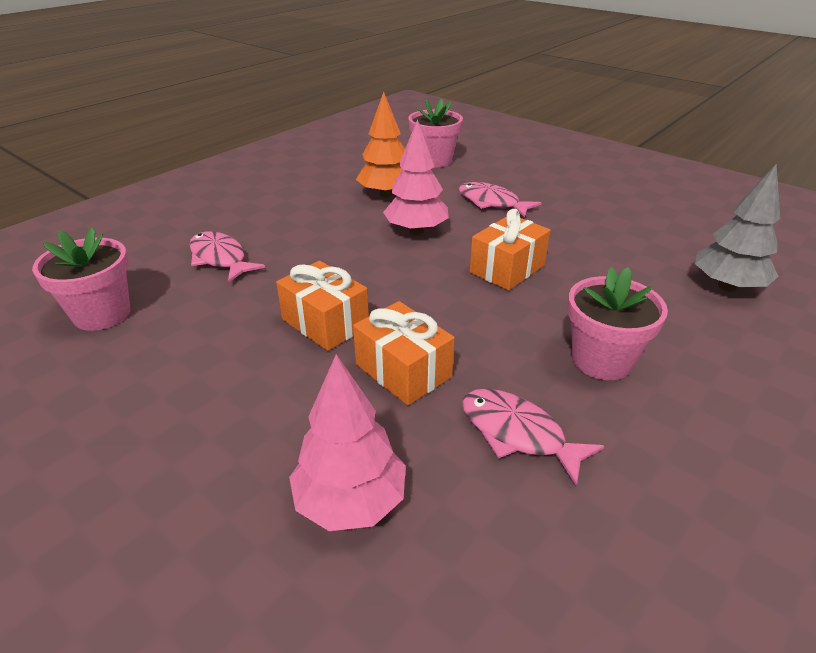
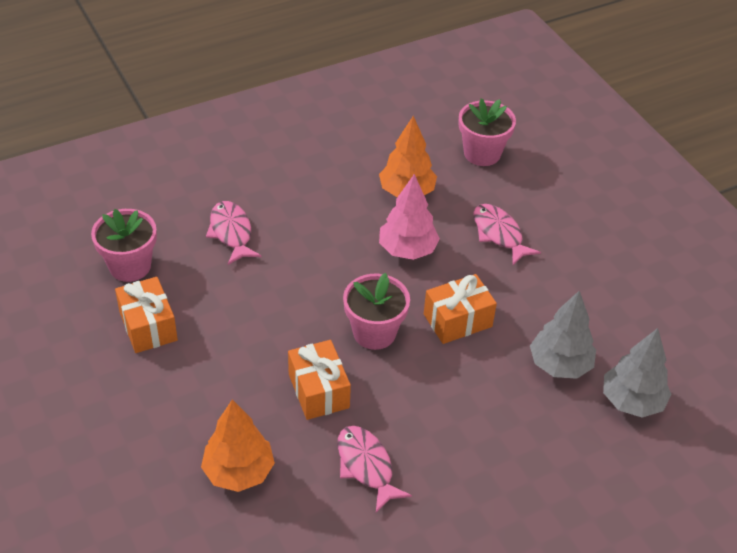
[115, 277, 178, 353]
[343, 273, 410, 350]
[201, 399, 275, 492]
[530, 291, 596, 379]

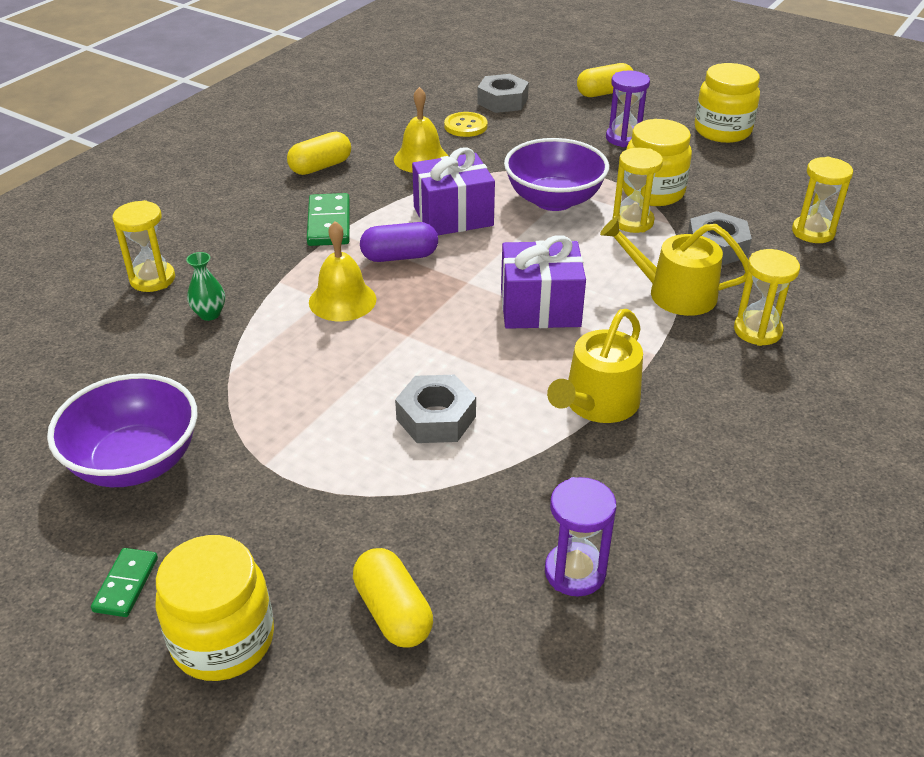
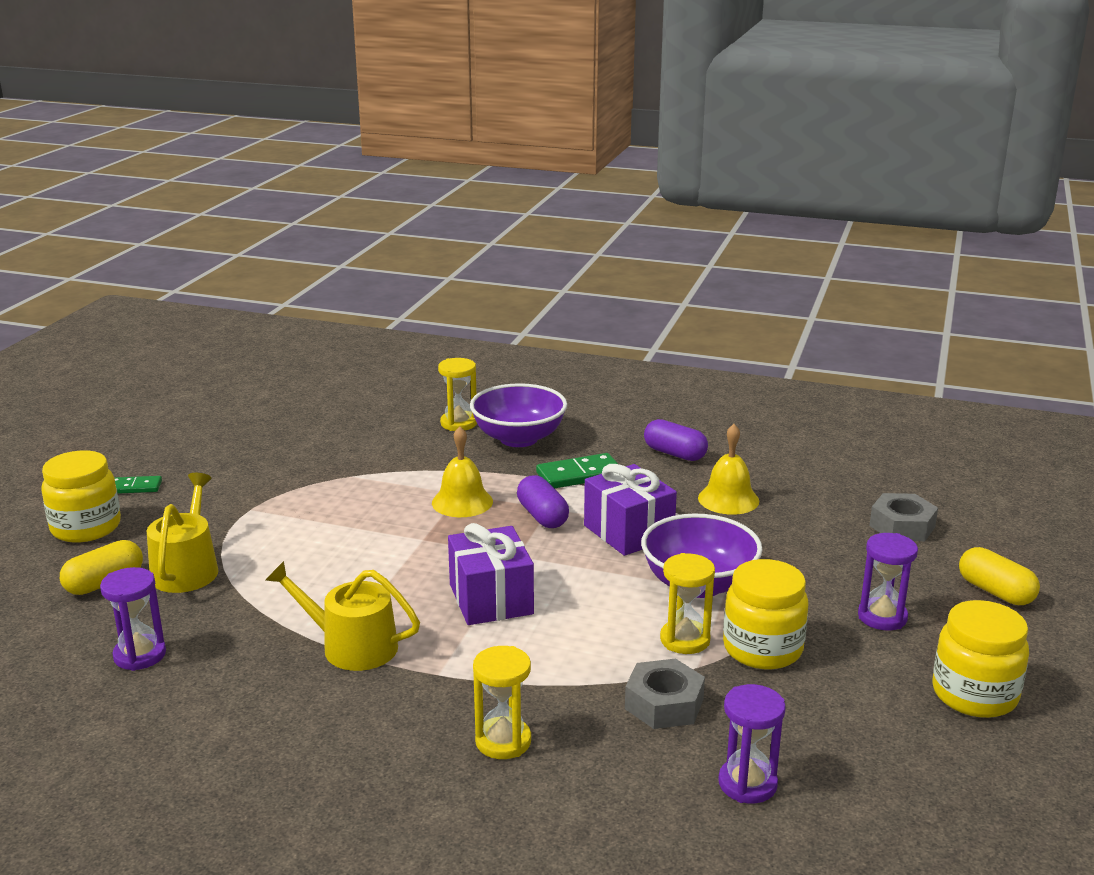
[444, 112, 487, 137] (first image)
[644, 419, 708, 461]
[718, 684, 786, 803]
[147, 473, 218, 593]
[186, 252, 225, 321] (first image)
[470, 383, 567, 447]
[395, 375, 476, 443] (first image)

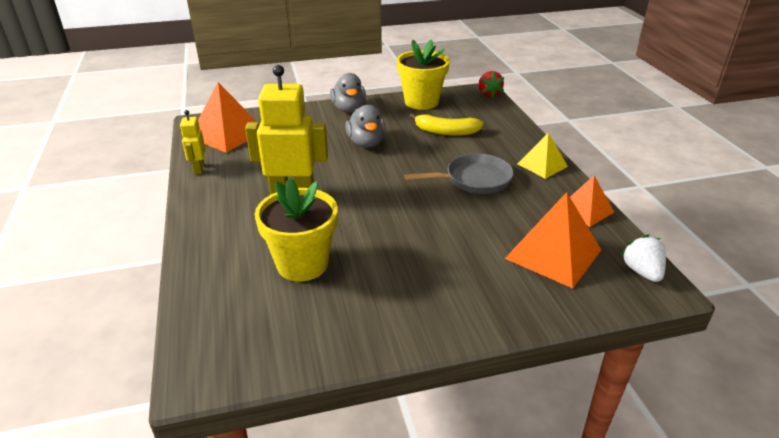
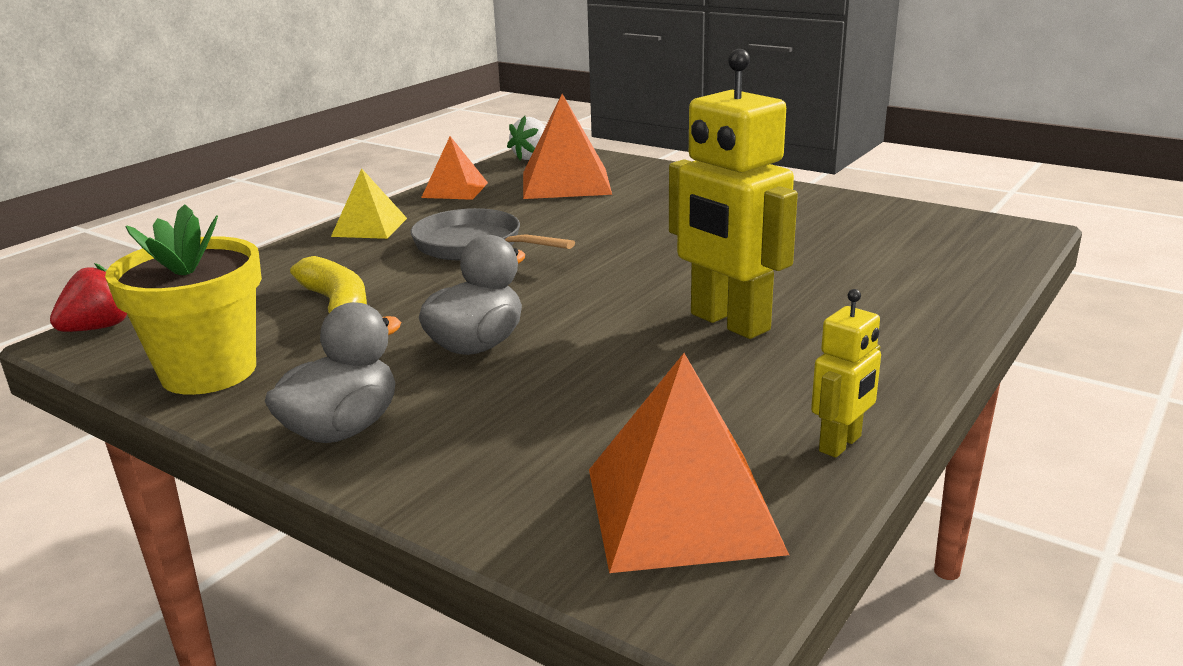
[255, 178, 338, 282] (first image)

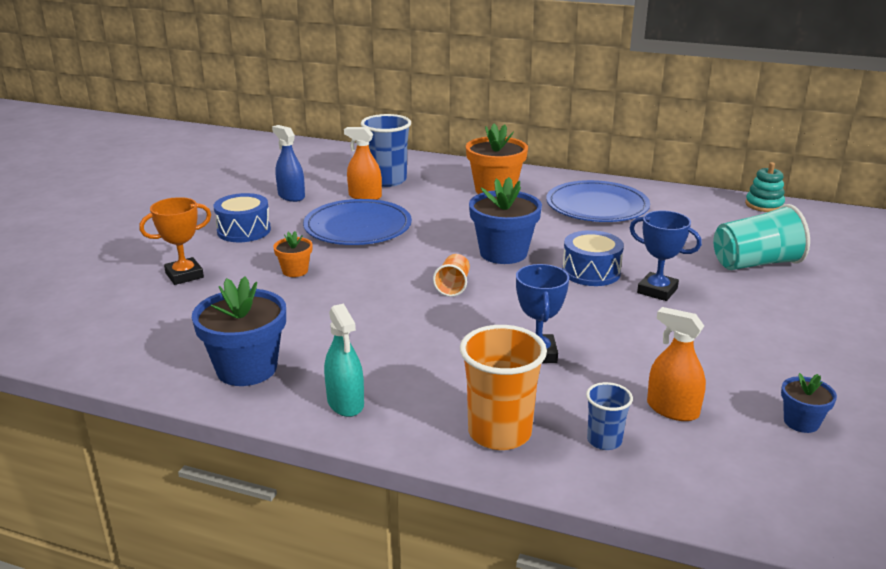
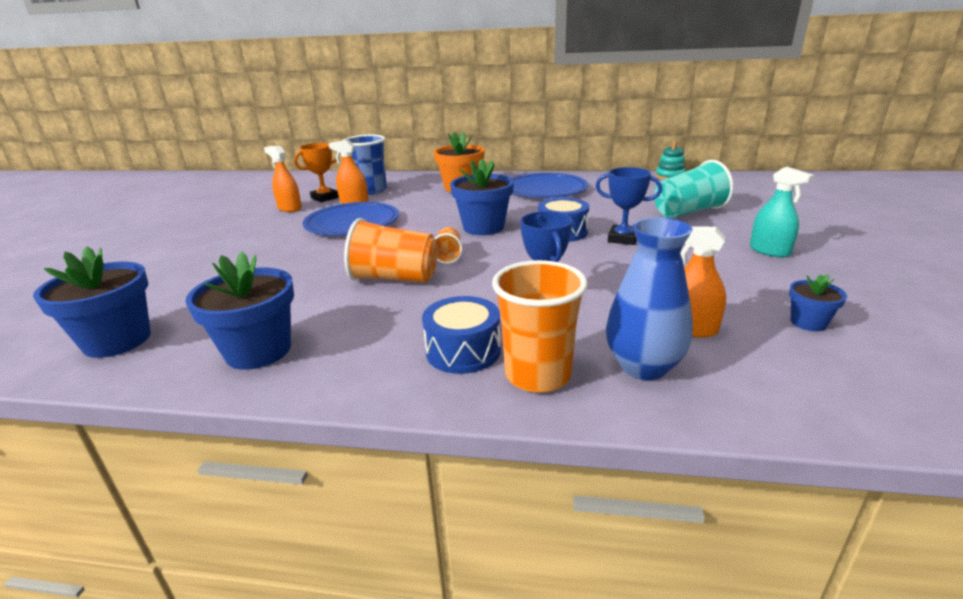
[264, 146, 302, 212]
[422, 296, 501, 374]
[294, 143, 339, 202]
[273, 231, 312, 277] (first image)
[750, 167, 814, 257]
[606, 217, 693, 380]
[344, 218, 437, 283]
[33, 246, 151, 358]

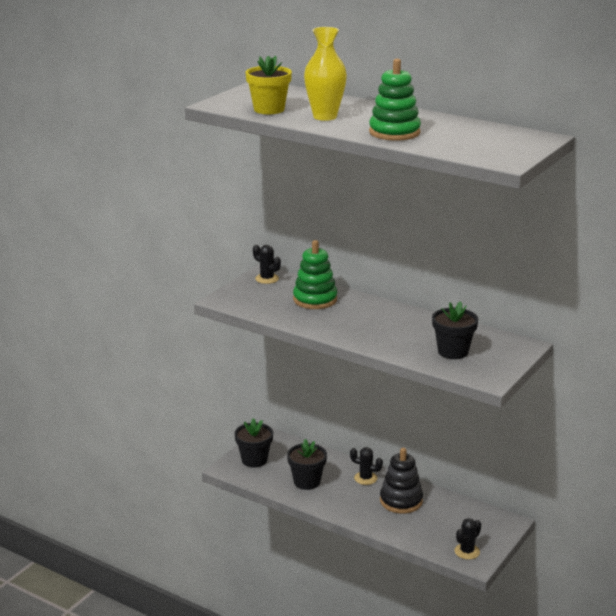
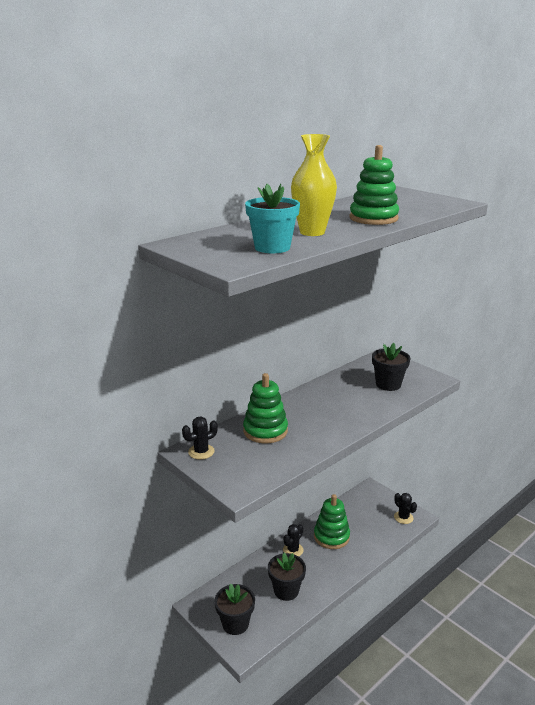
[245, 184, 300, 253]
[314, 494, 350, 549]

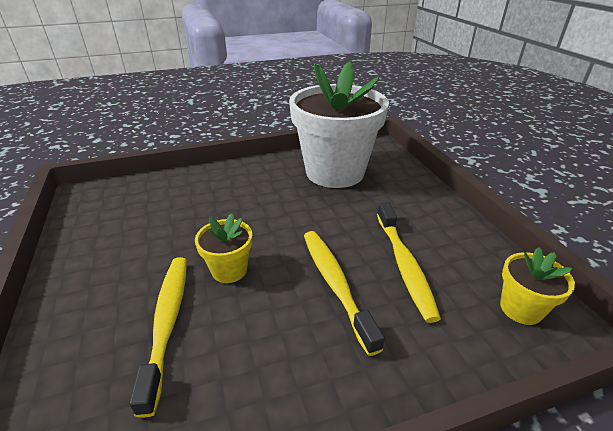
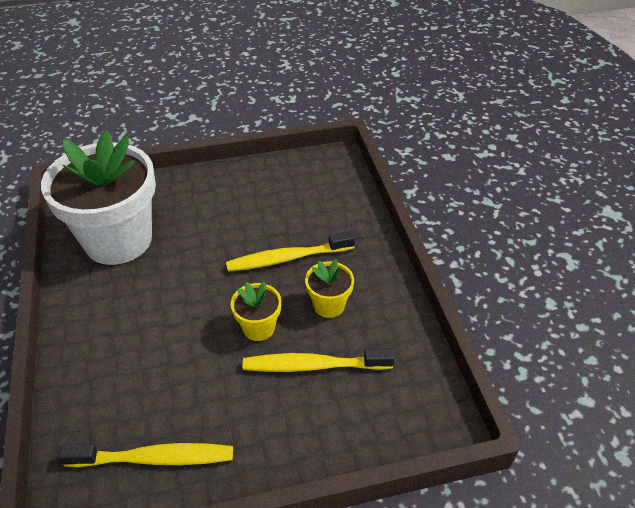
[59, 443, 233, 467]
[305, 259, 354, 318]

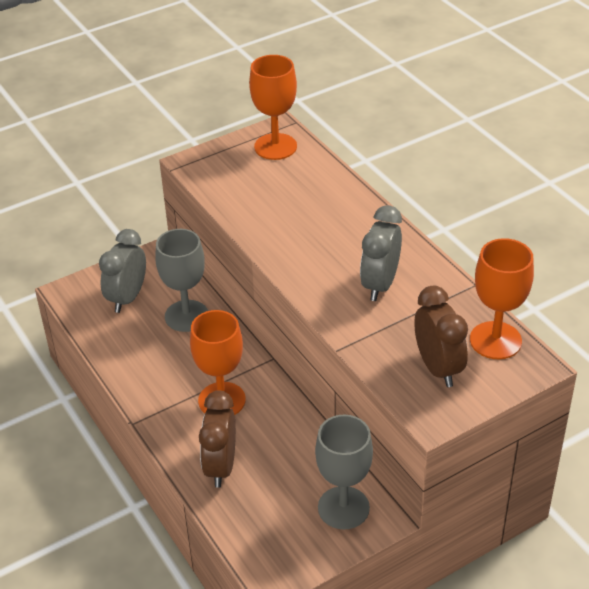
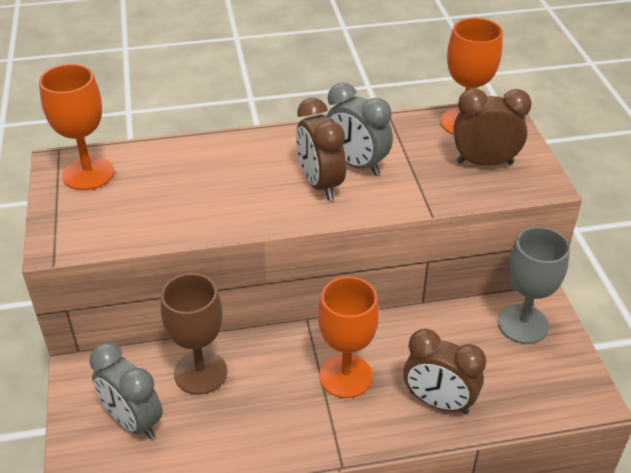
[161, 273, 227, 395]
[296, 98, 346, 200]

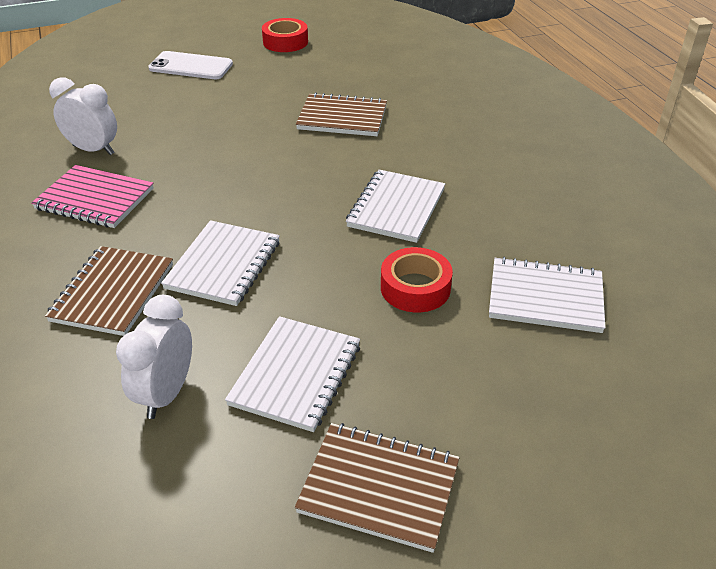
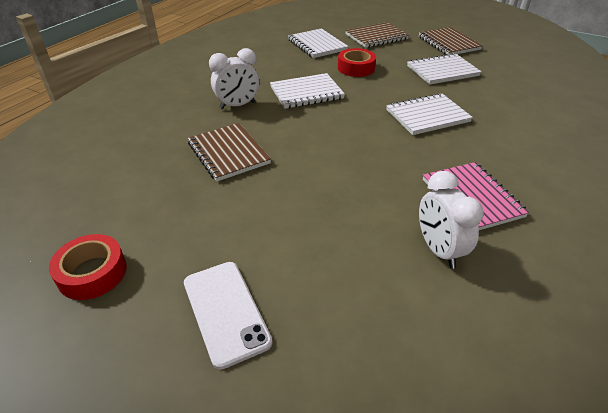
[345, 22, 409, 48]
[209, 48, 259, 109]

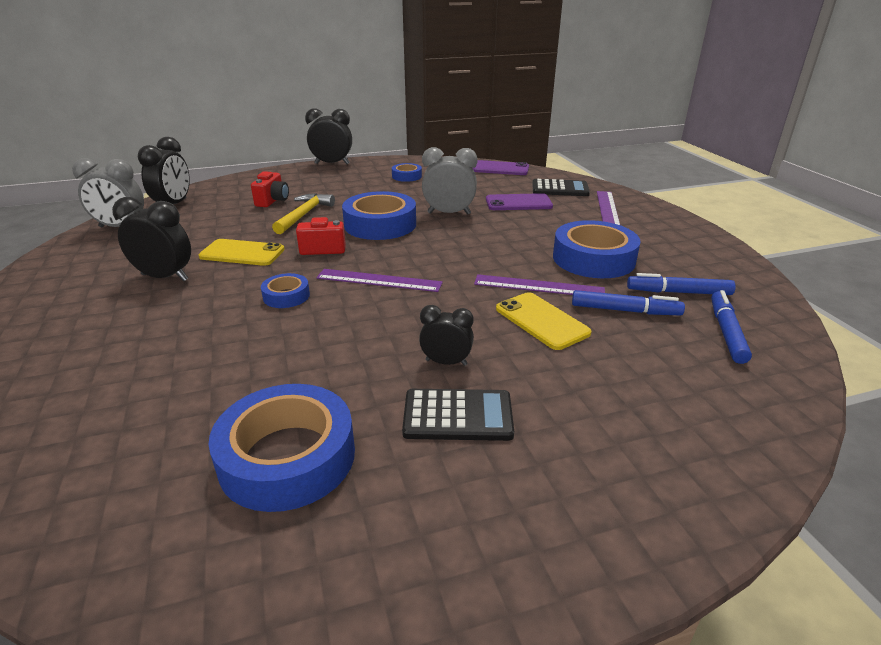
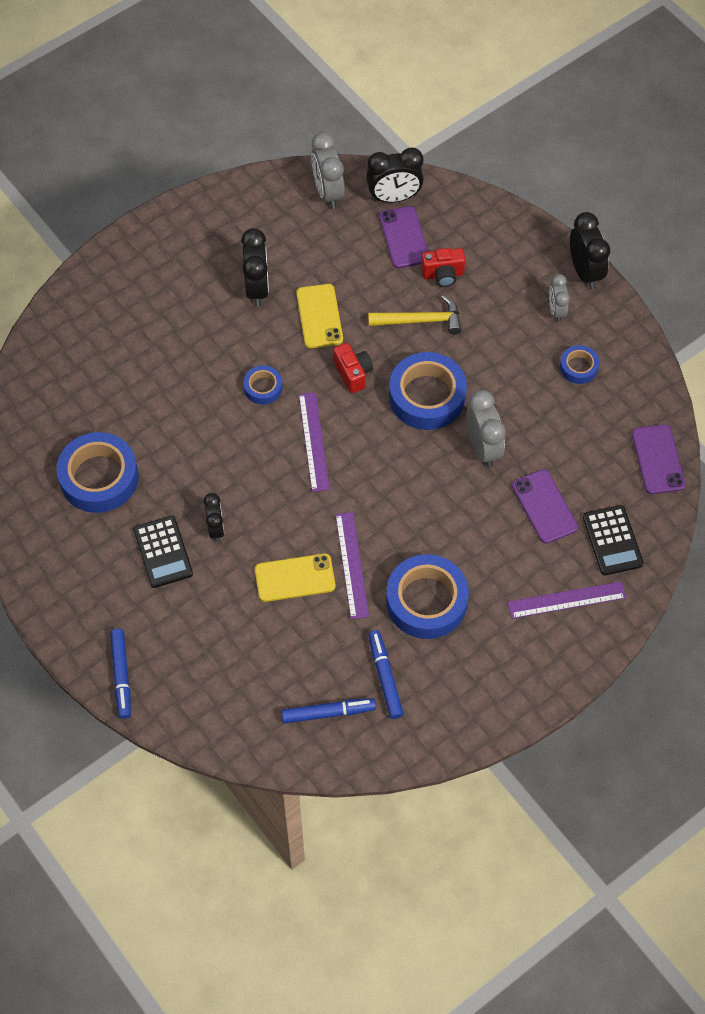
[110, 629, 131, 719]
[255, 553, 336, 602]
[379, 206, 428, 268]
[549, 274, 570, 322]

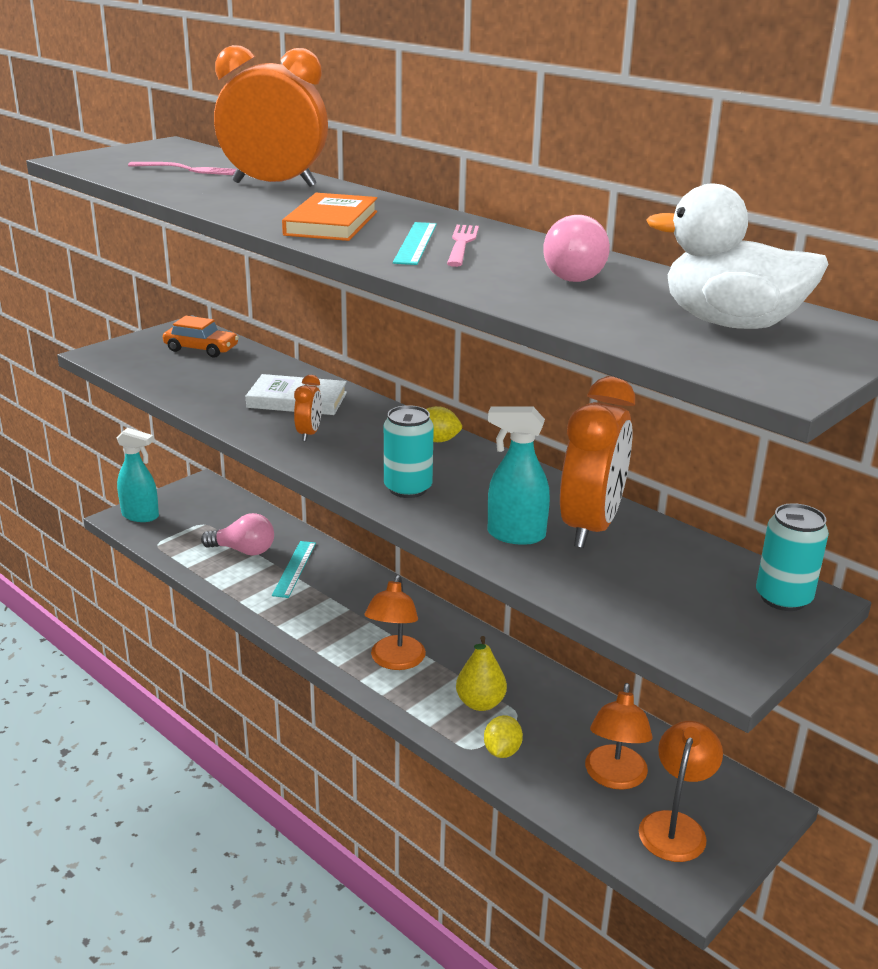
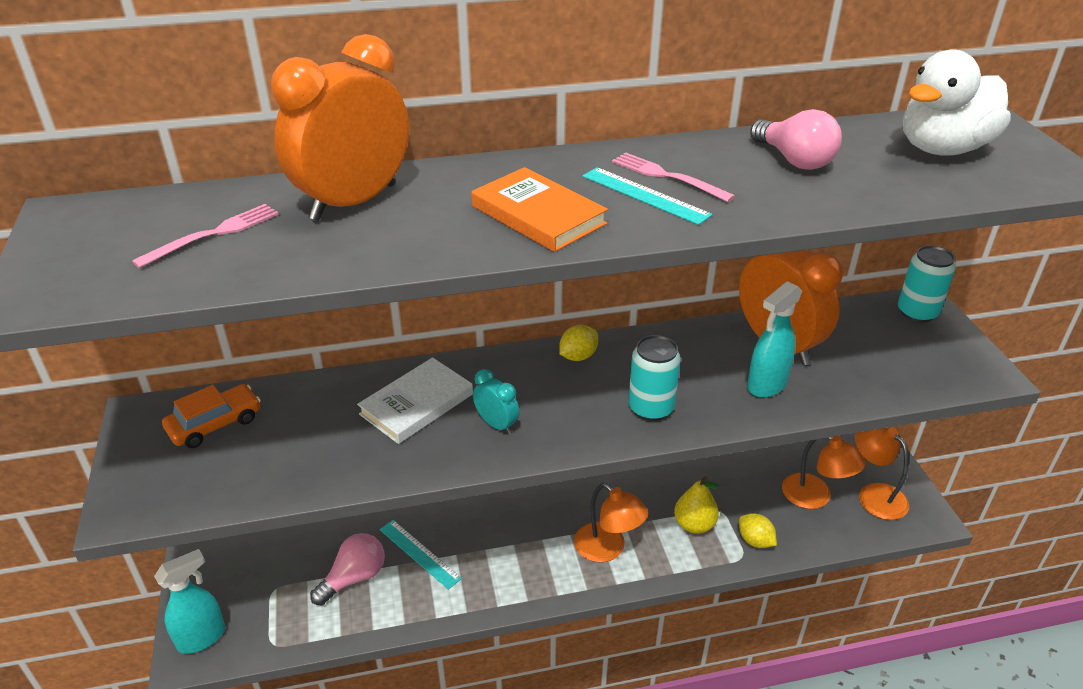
[473, 369, 520, 434]

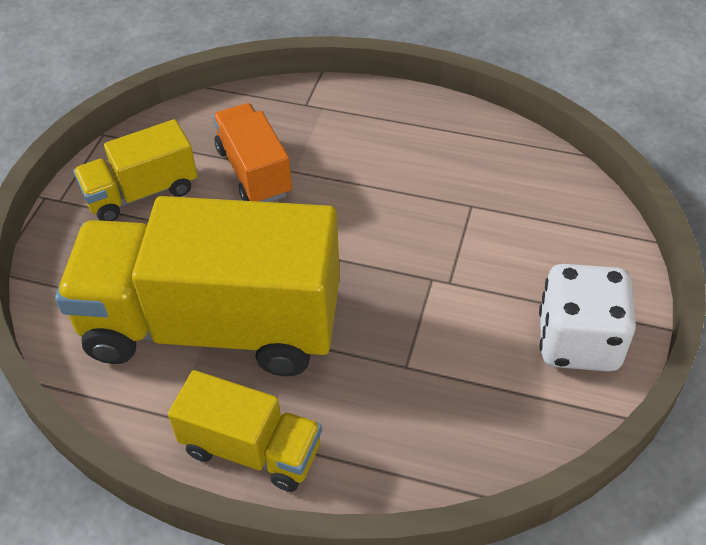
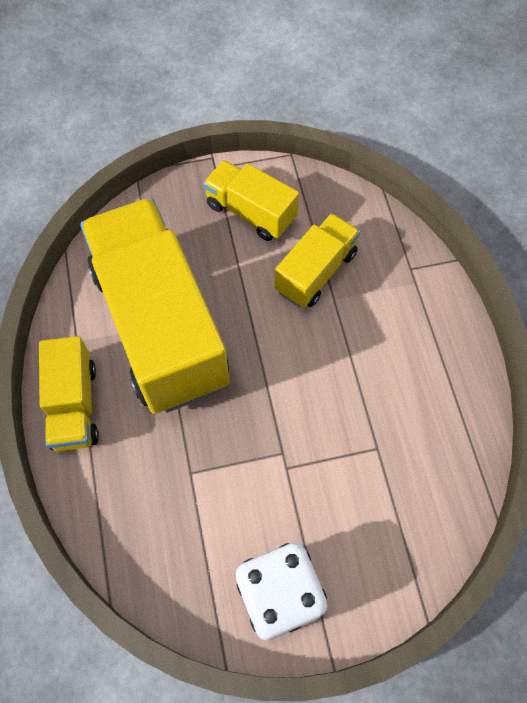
[275, 213, 360, 308]

